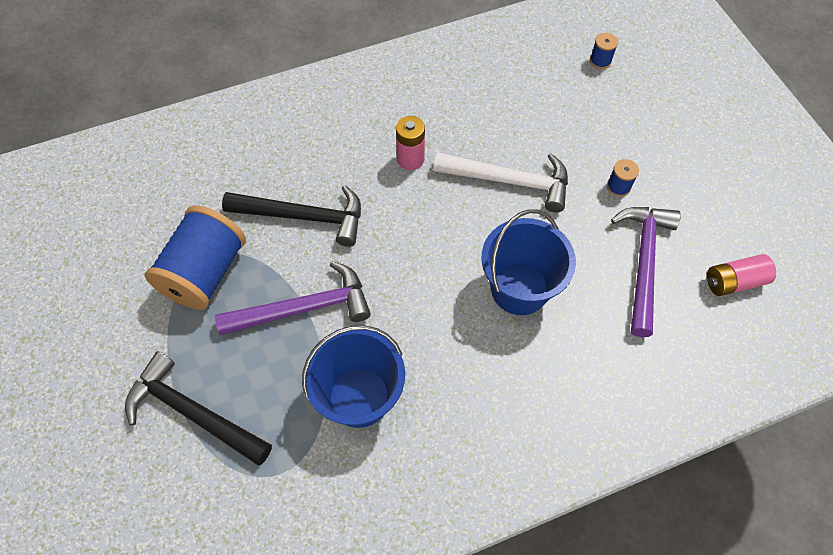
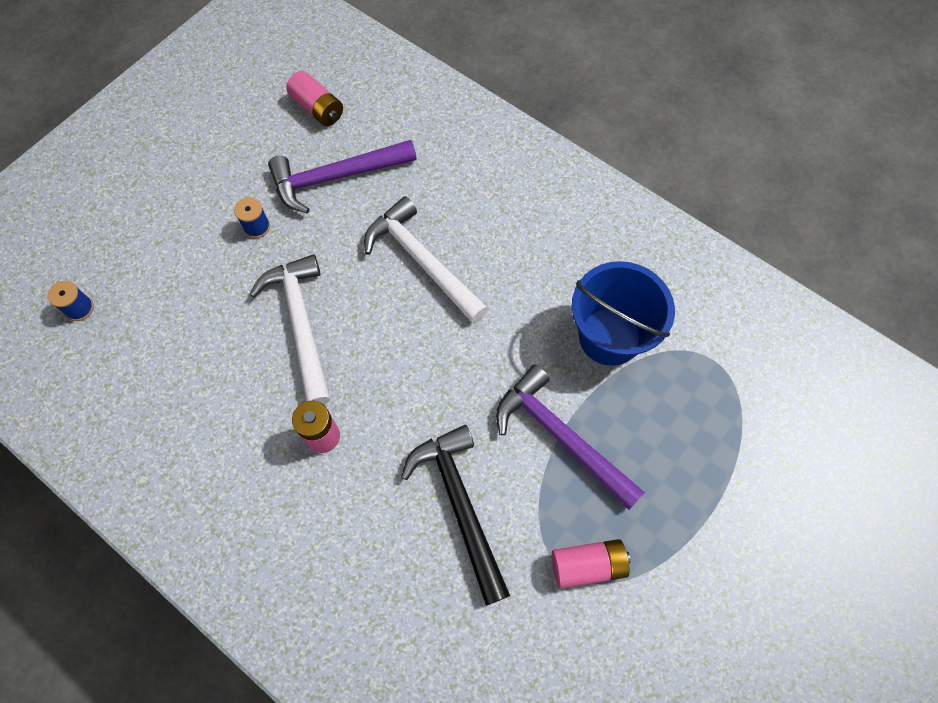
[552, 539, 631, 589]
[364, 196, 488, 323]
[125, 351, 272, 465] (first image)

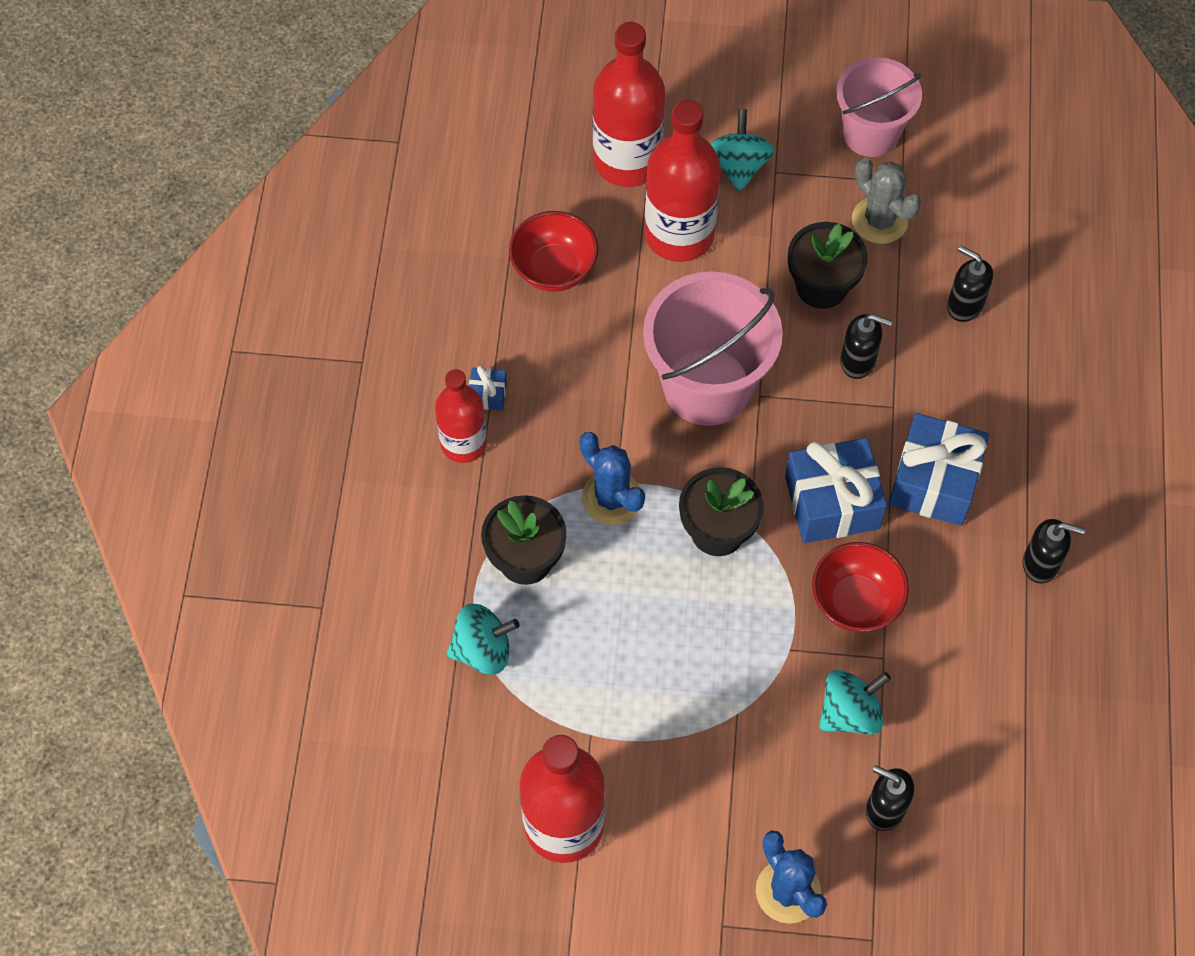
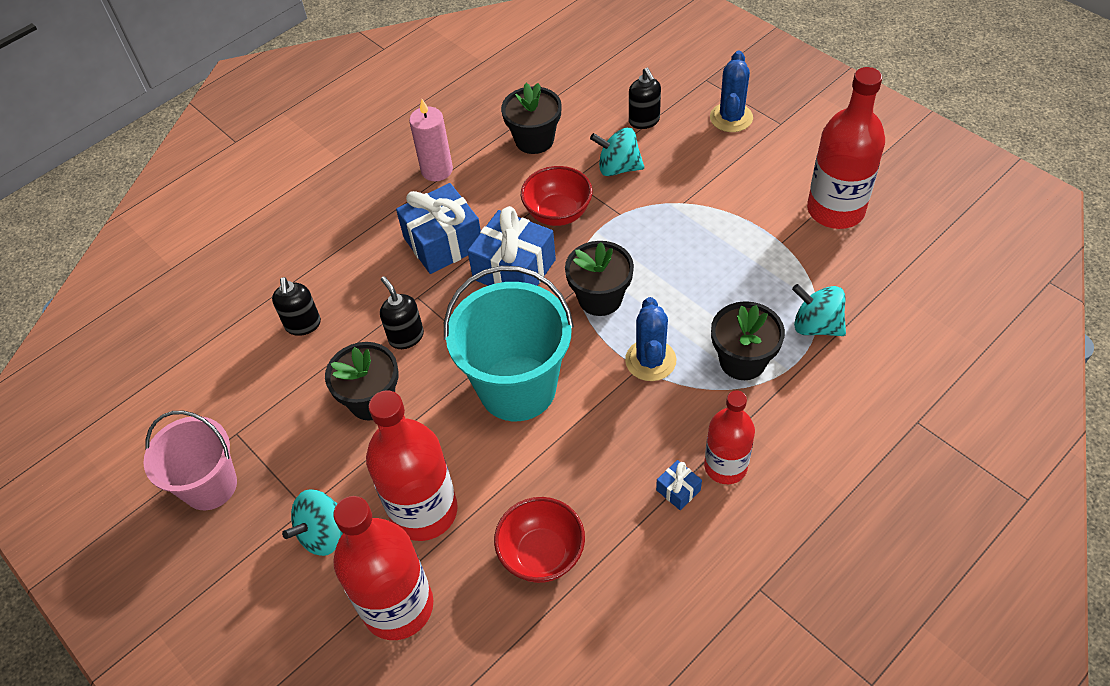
[852, 158, 921, 244] (first image)
[444, 266, 574, 421]
[409, 99, 453, 181]
[501, 83, 562, 154]

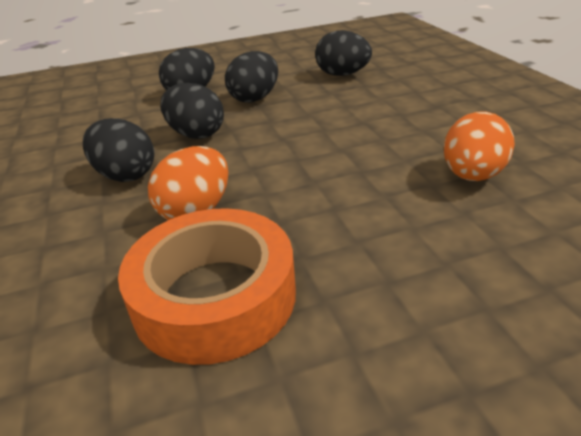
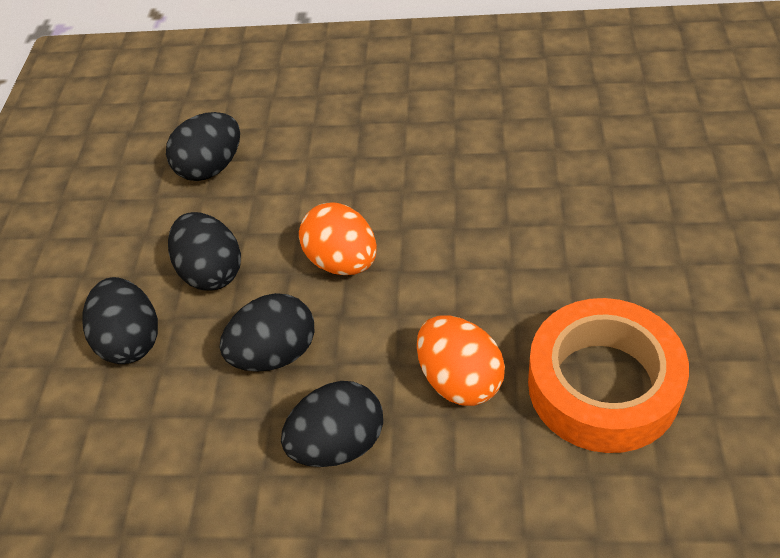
[299, 202, 377, 275]

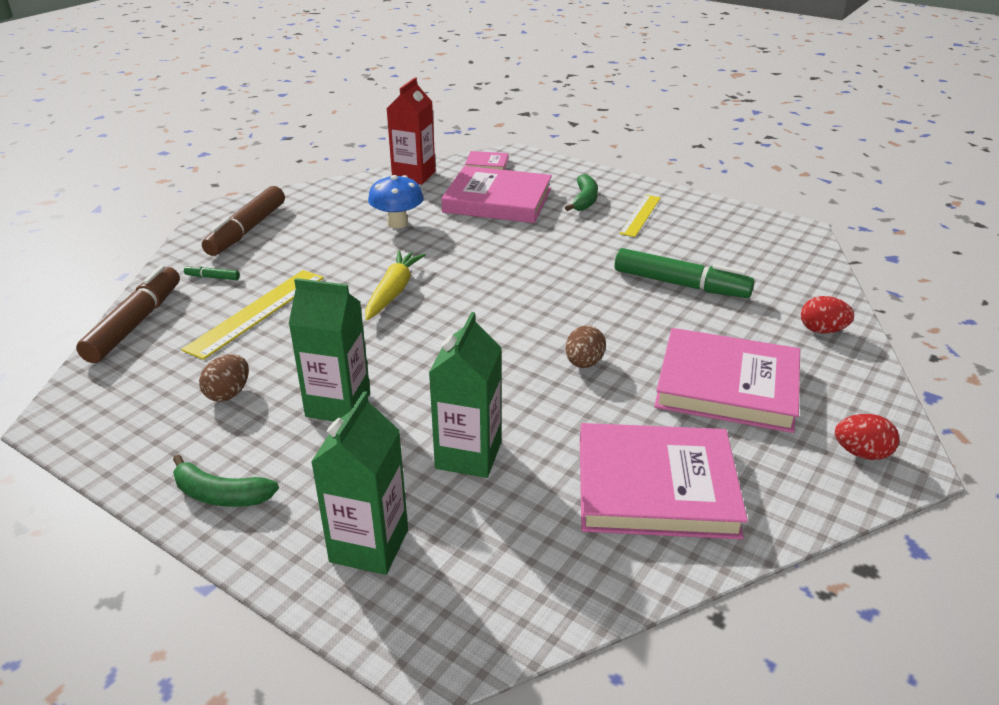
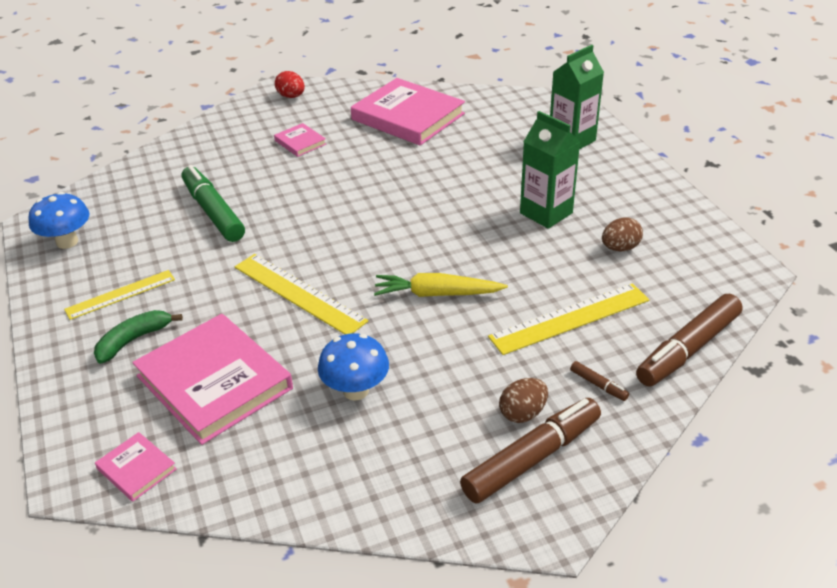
[387, 77, 435, 184] (first image)
[374, 273, 508, 297]
[570, 361, 629, 401]
[801, 296, 854, 334] (first image)
[429, 312, 502, 478] (first image)
[499, 378, 548, 423]
[274, 123, 326, 157]
[173, 454, 279, 507] (first image)
[28, 192, 89, 249]
[235, 254, 368, 334]

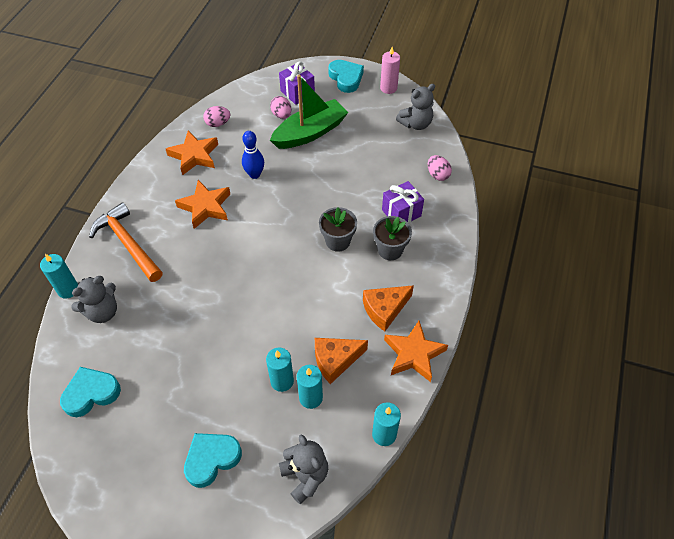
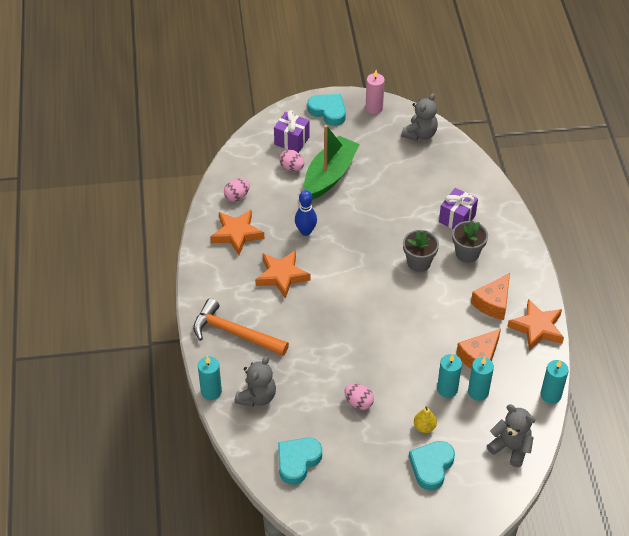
[344, 384, 374, 410]
[414, 407, 437, 433]

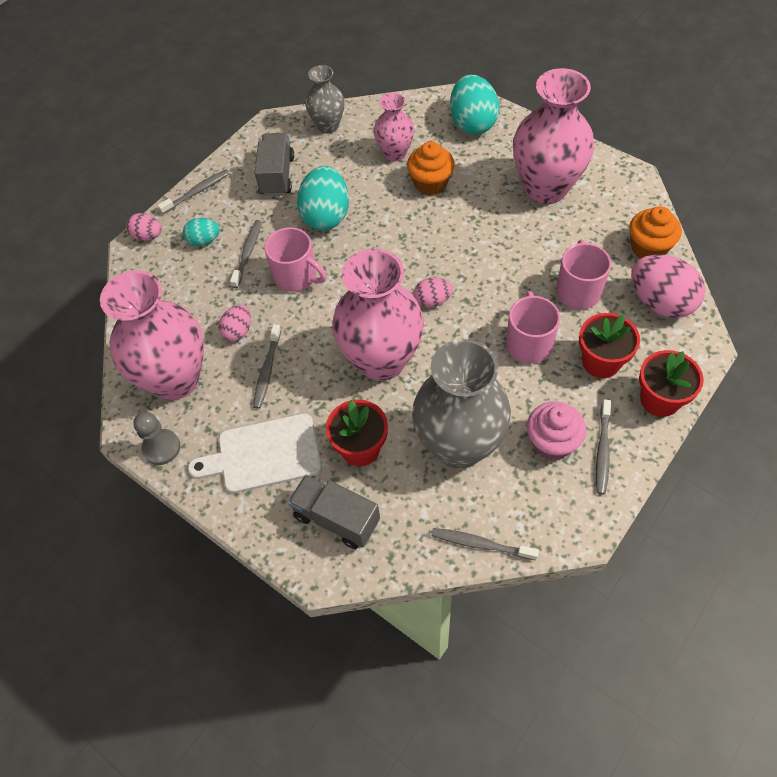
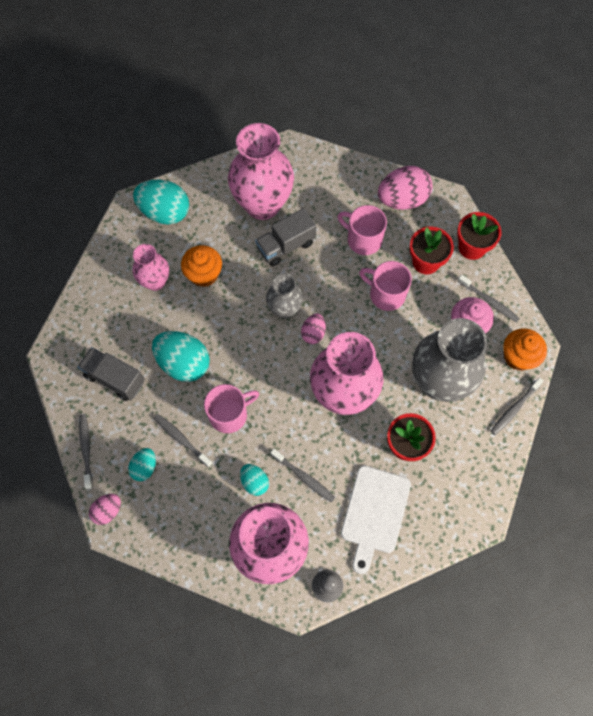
[266, 273, 303, 319]
[503, 328, 547, 371]
[240, 464, 269, 496]
[255, 208, 316, 266]

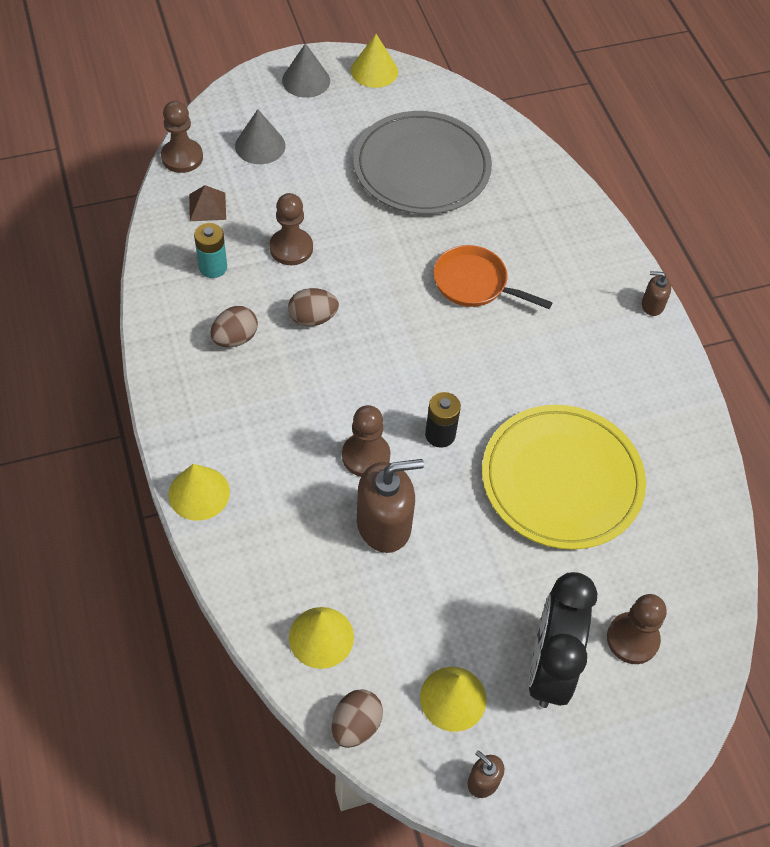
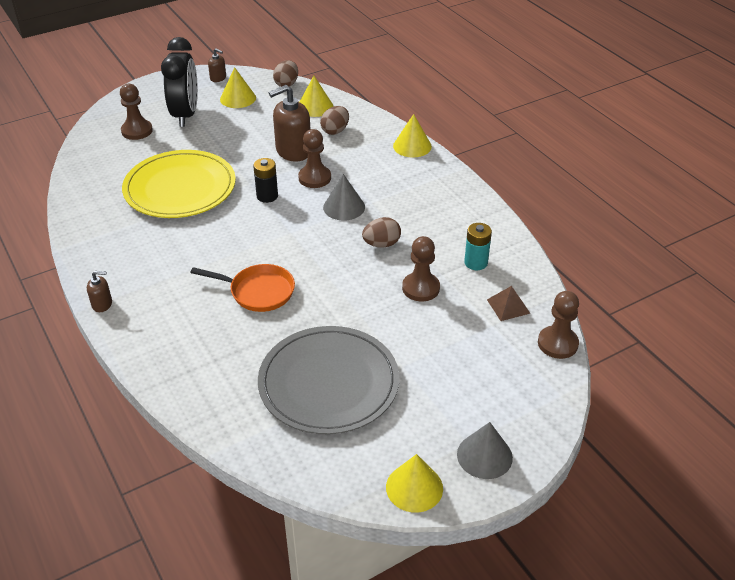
[323, 174, 365, 221]
[320, 106, 349, 135]

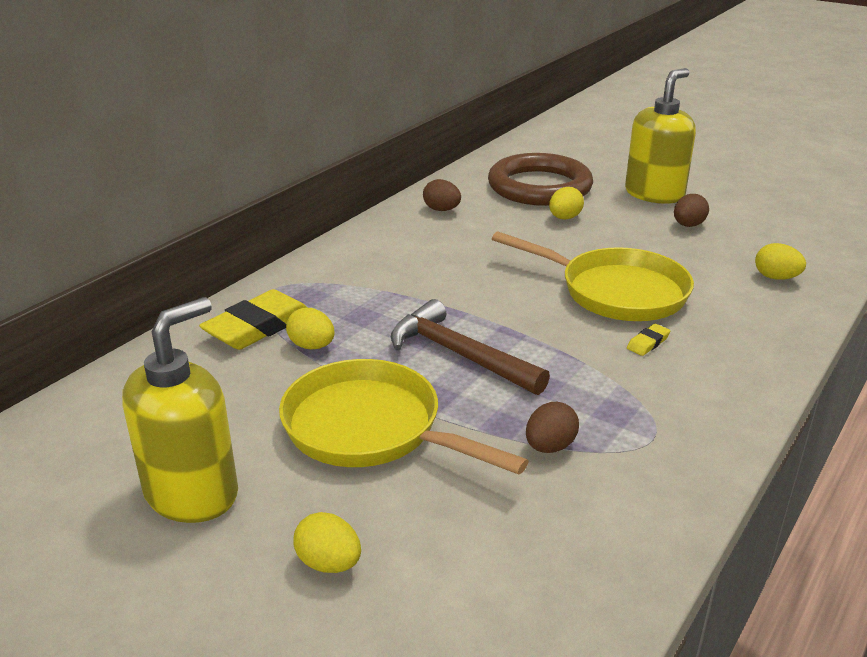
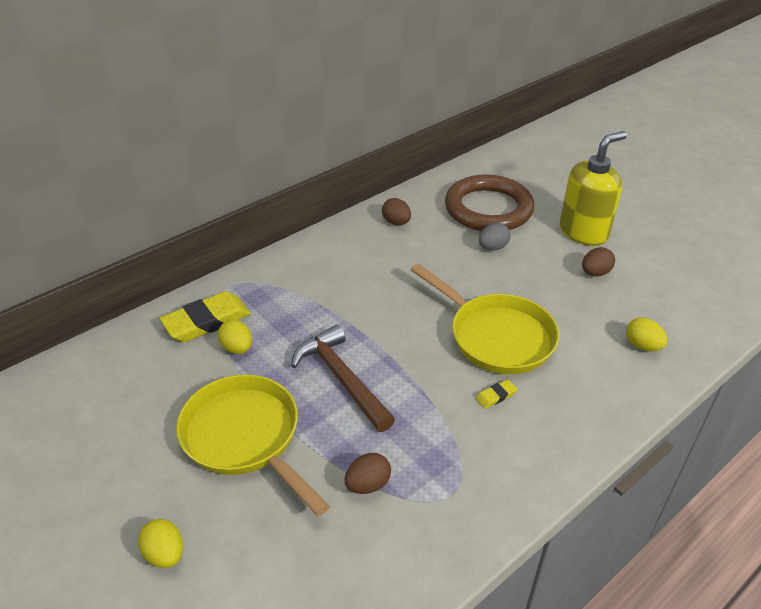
[479, 223, 511, 251]
[122, 297, 238, 523] (first image)

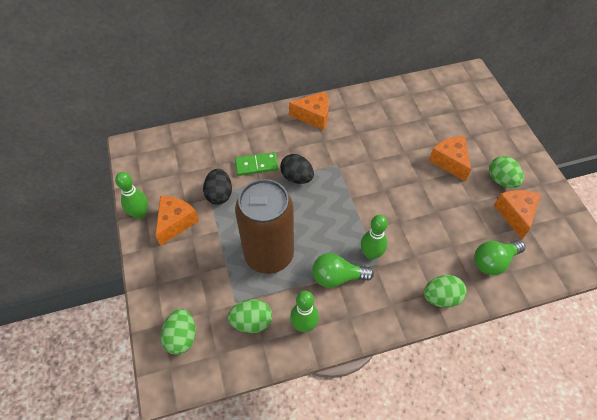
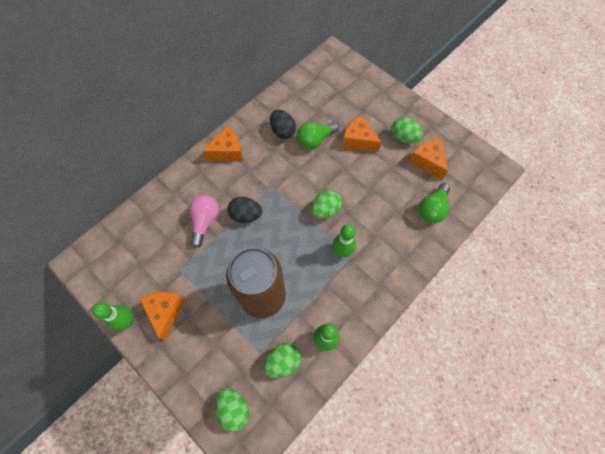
[189, 195, 219, 248]
[270, 110, 296, 139]
[297, 122, 339, 149]
[311, 190, 342, 219]

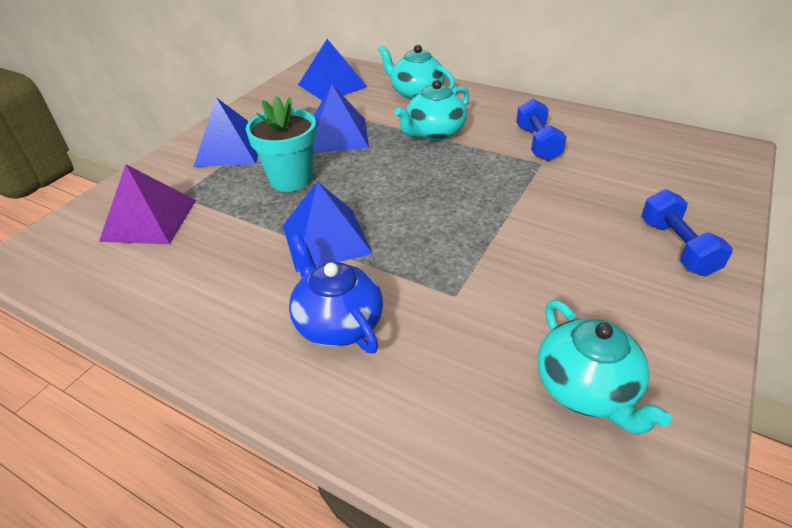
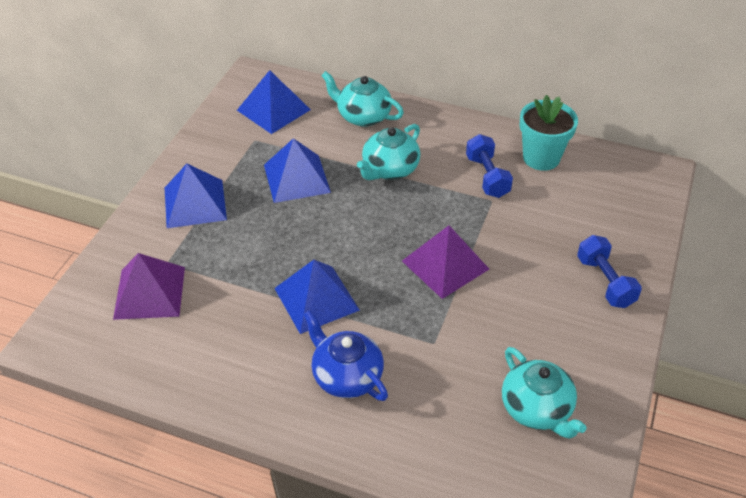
[519, 95, 578, 171]
[402, 225, 489, 299]

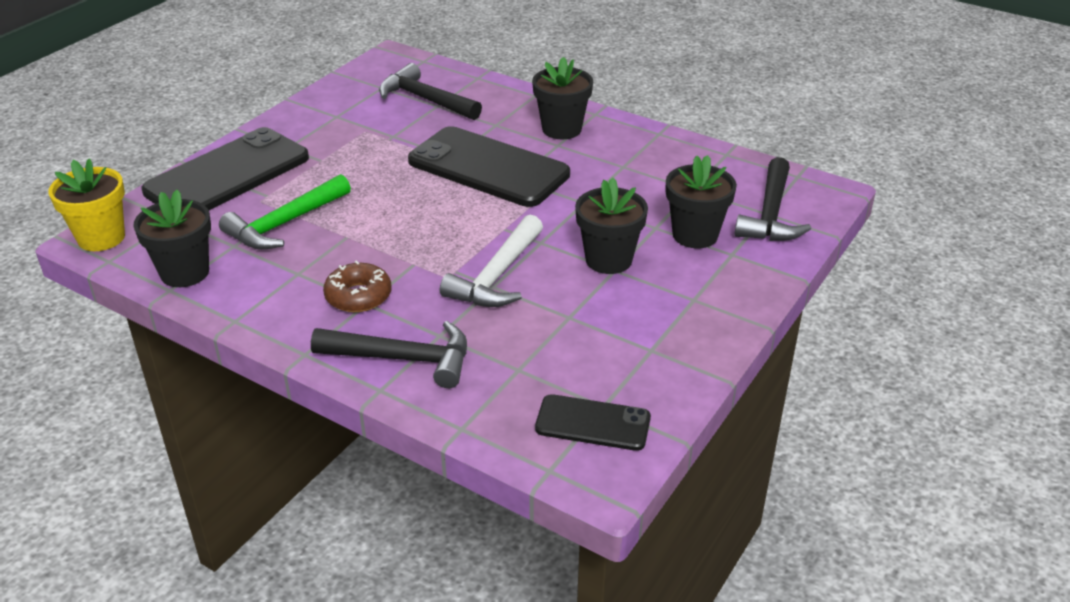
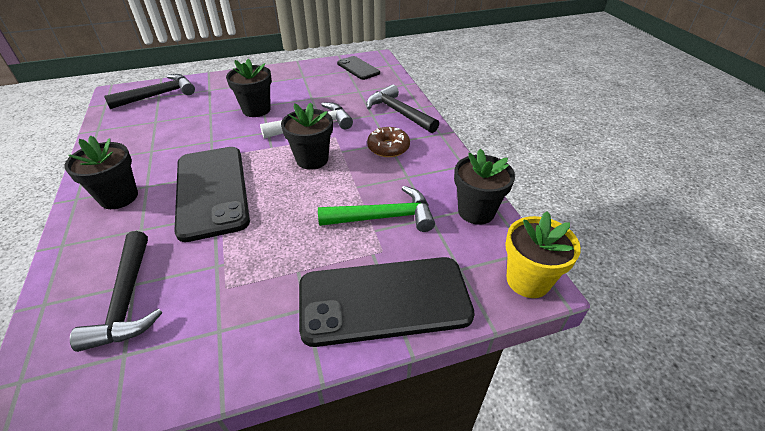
[281, 102, 333, 170]

